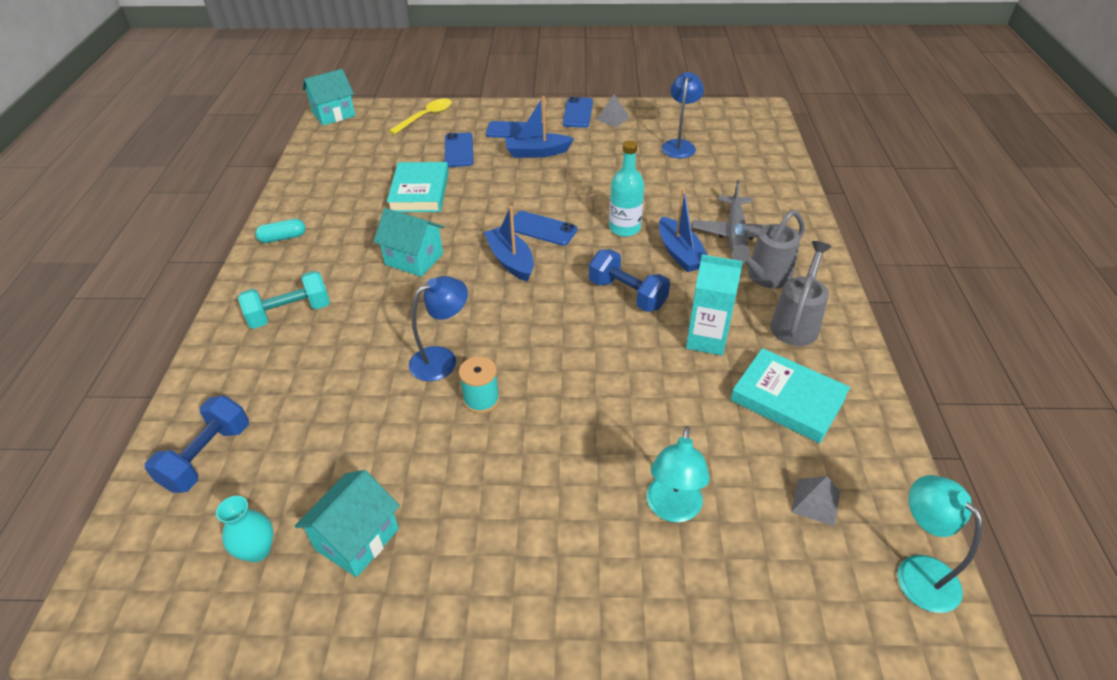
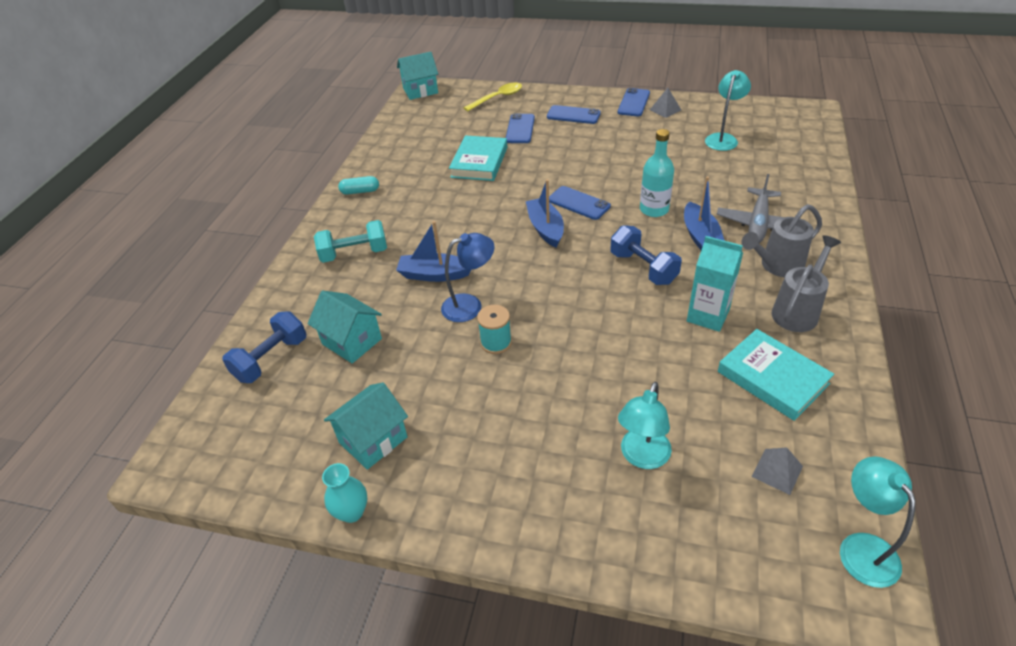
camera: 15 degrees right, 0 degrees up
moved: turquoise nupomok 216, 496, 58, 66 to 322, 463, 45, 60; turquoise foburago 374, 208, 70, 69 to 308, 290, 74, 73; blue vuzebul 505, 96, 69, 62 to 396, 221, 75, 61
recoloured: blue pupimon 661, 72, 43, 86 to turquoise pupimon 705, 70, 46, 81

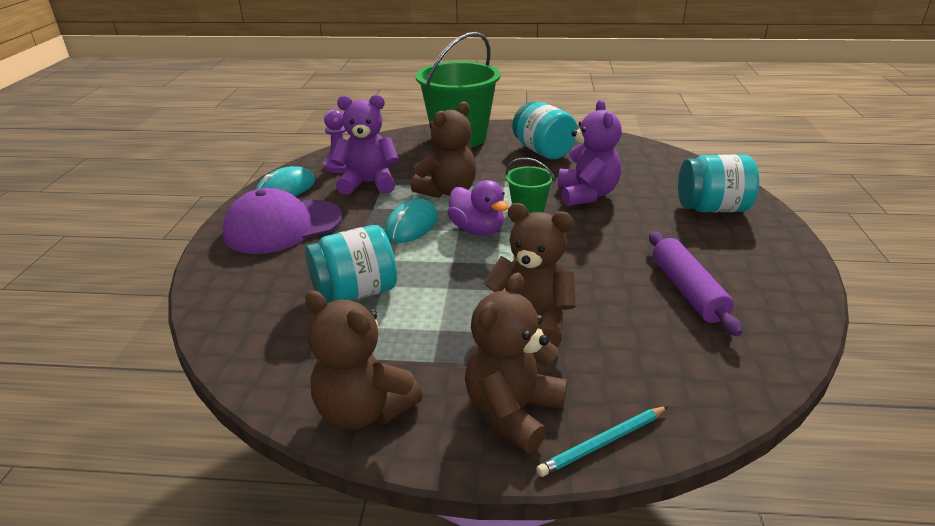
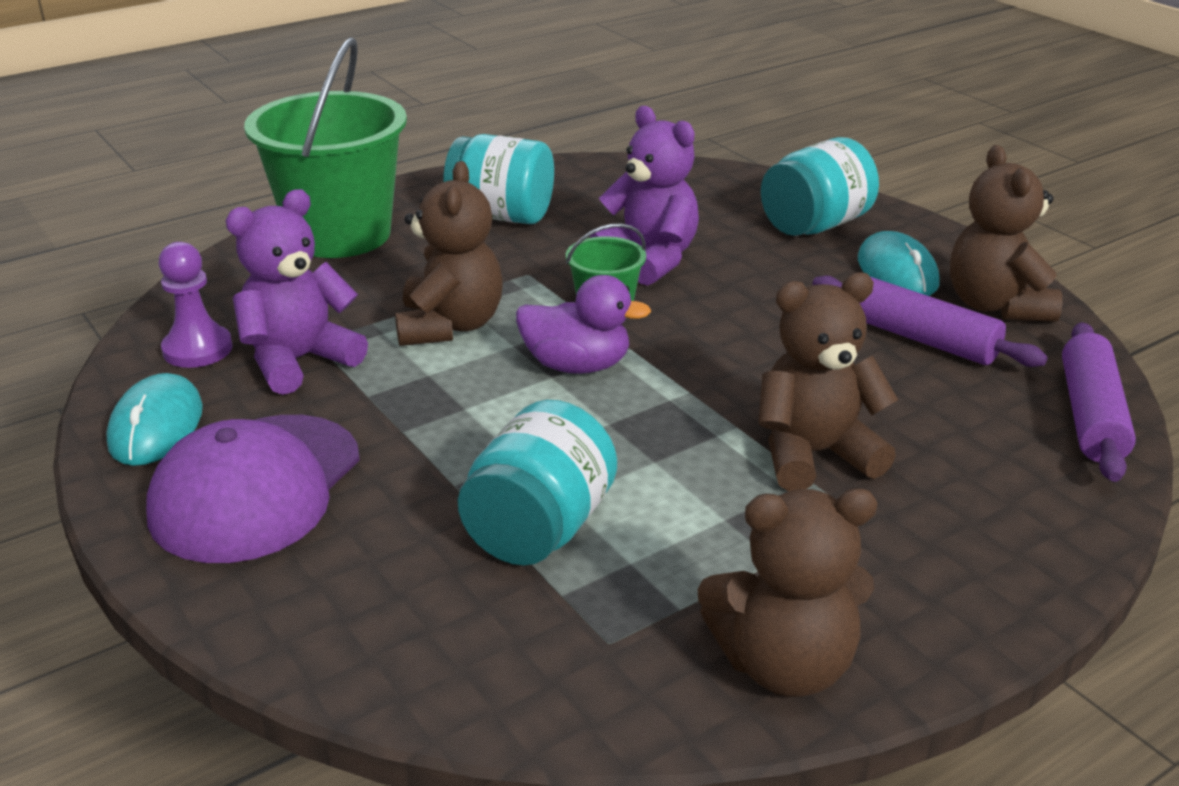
camera: 40 degrees left, 0 degrees up
removed: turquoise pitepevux 536, 406, 132, 71
added: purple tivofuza 1062, 322, 74, 160
moved: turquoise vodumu 385, 198, 53, 45 to 858, 231, 82, 65; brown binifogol 465, 272, 102, 181 to 950, 145, 112, 177

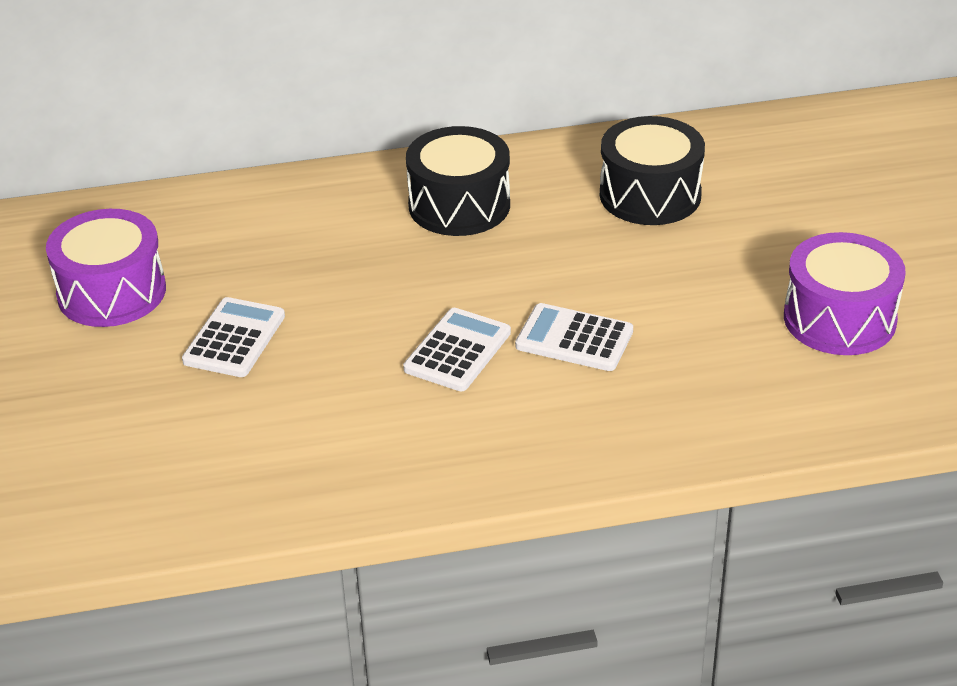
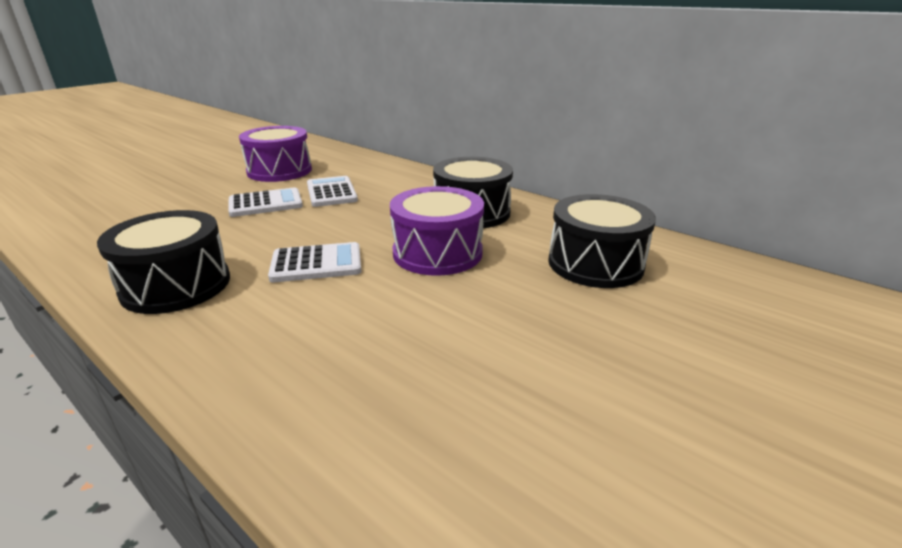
camera: 50 degrees right, 10 degrees down
added: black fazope 97, 210, 133, 104
moved: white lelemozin 515, 303, 118, 68 to 307, 176, 51, 31; purple fazope 784, 232, 122, 123 to 390, 186, 94, 90

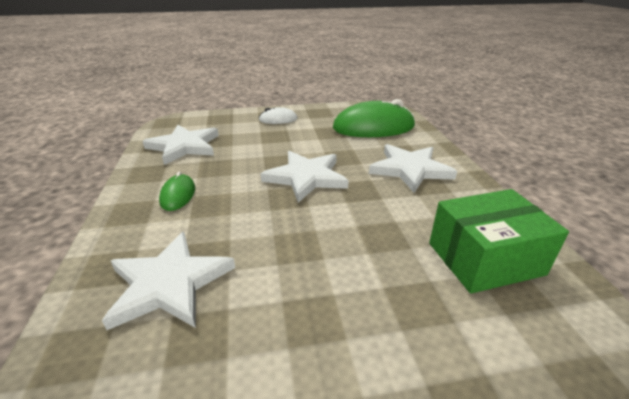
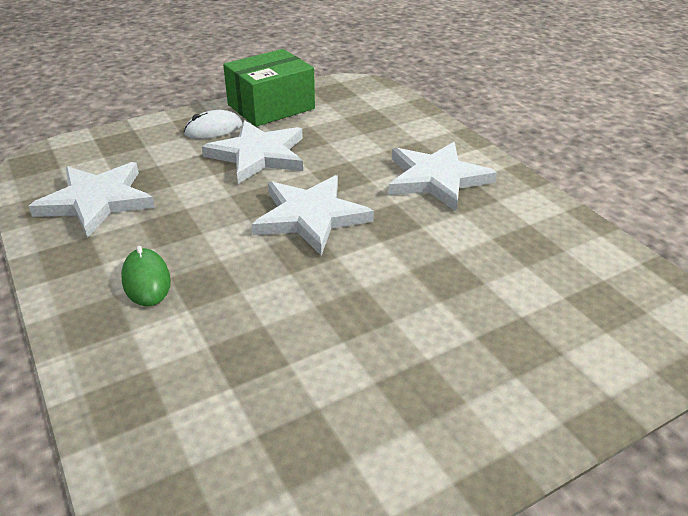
camera: 20 degrees left, 5 degrees up
removed: green vodumu 333, 99, 82, 38
moved: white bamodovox 102, 232, 133, 98 to 202, 120, 101, 64; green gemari 429, 189, 140, 105 to 223, 49, 92, 78

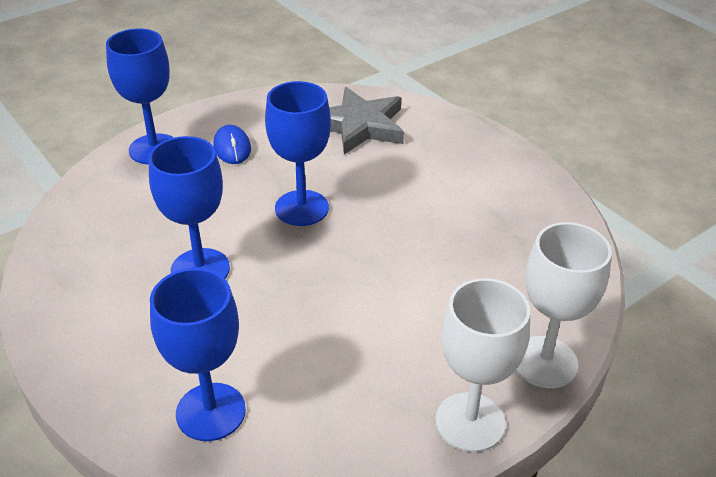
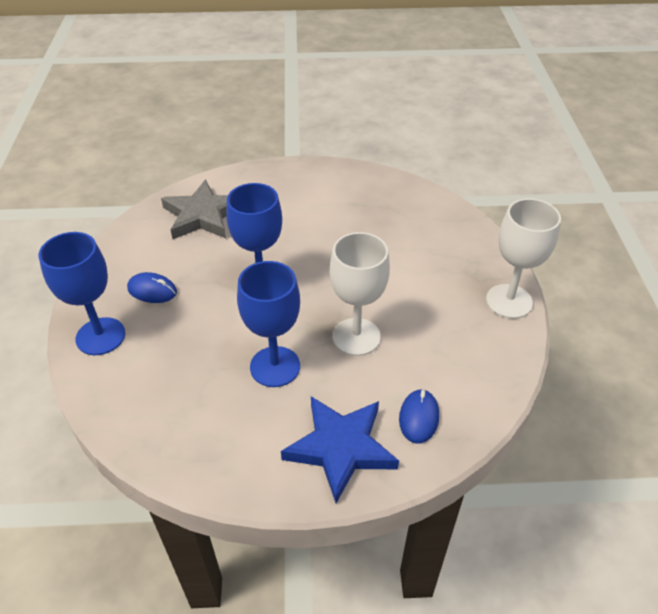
camera: 55 degrees left, 5 degrees up
added: blue bamodovox 281, 396, 118, 107
moved: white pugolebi 516, 222, 96, 166 to 330, 232, 60, 124
replaced: blue pugolebi 150, 268, 96, 173 to blue vodumu 399, 389, 40, 54

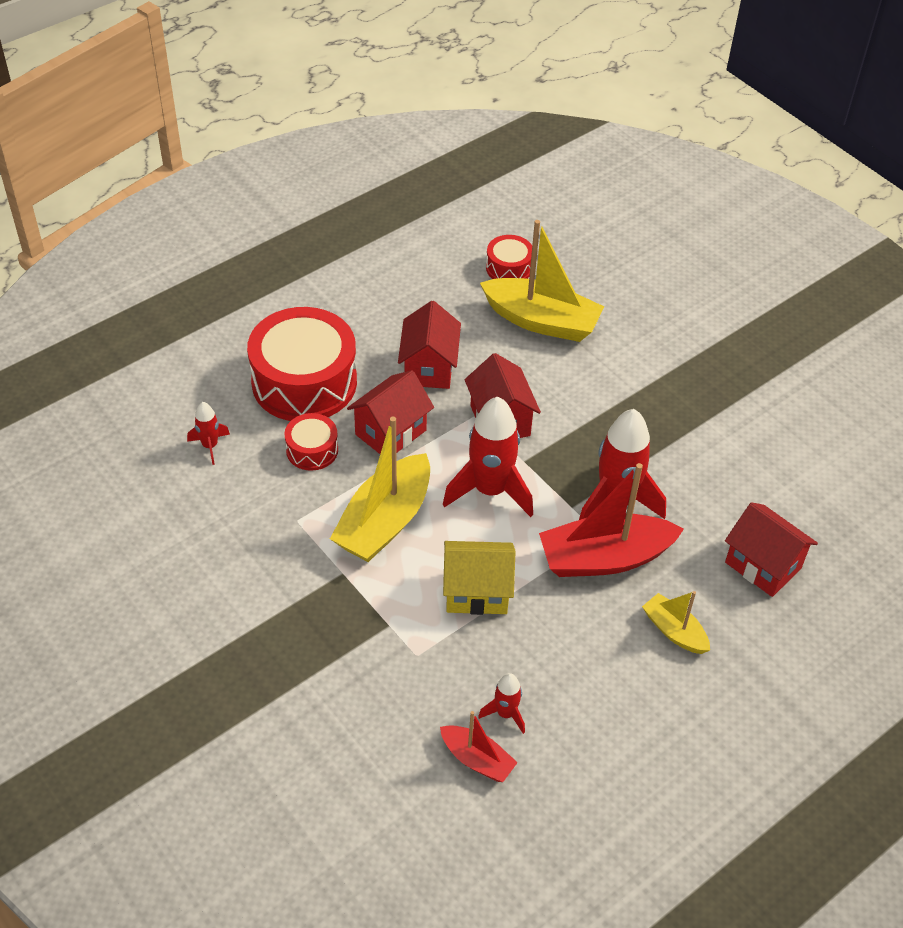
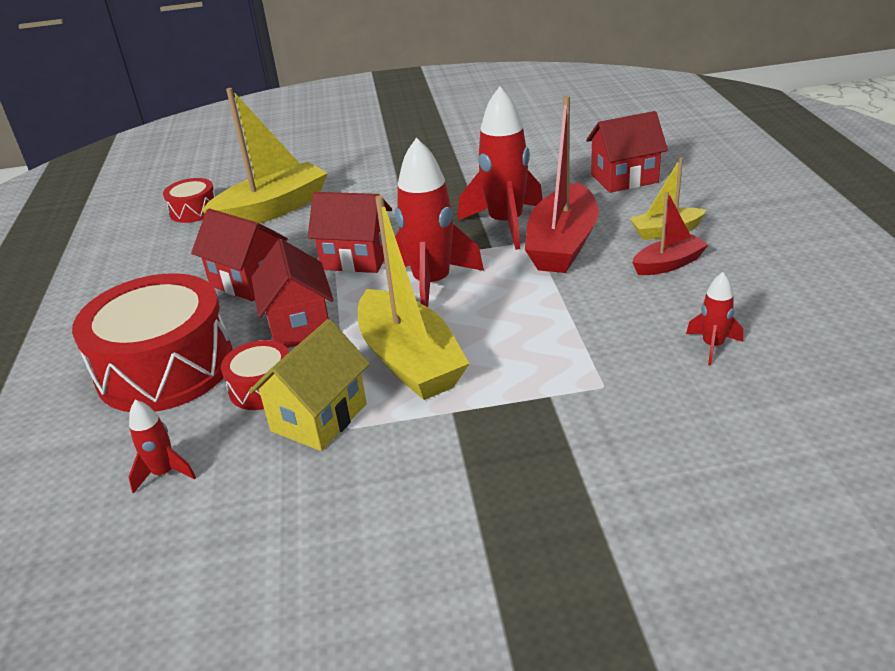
camera: 55 degrees left, 15 degrees down
moved: red vuzebul 440, 711, 78, 71 to 632, 192, 76, 83; yellow foburago 443, 541, 72, 74 to 249, 319, 121, 132

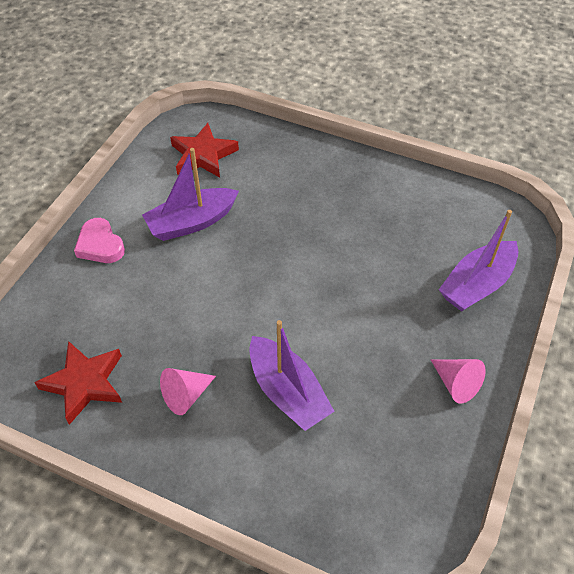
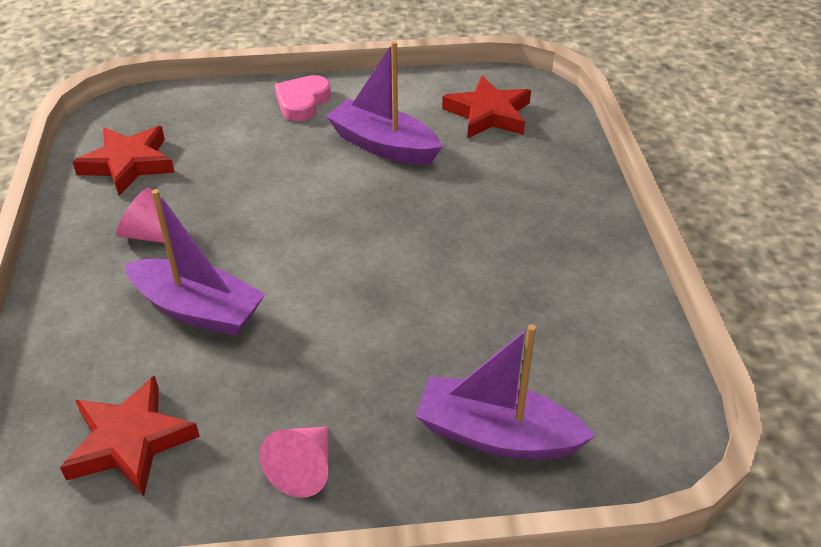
camera: 60 degrees right, 10 degrees down
added: red bamodovox 60, 375, 140, 121
turned: purple vuzebul 249, 320, 86, 111 = 125, 189, 140, 147 90 degrees counterclockwise

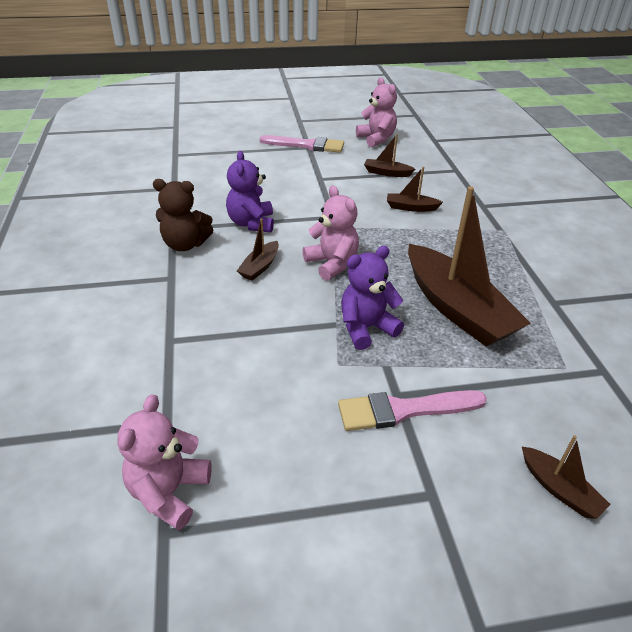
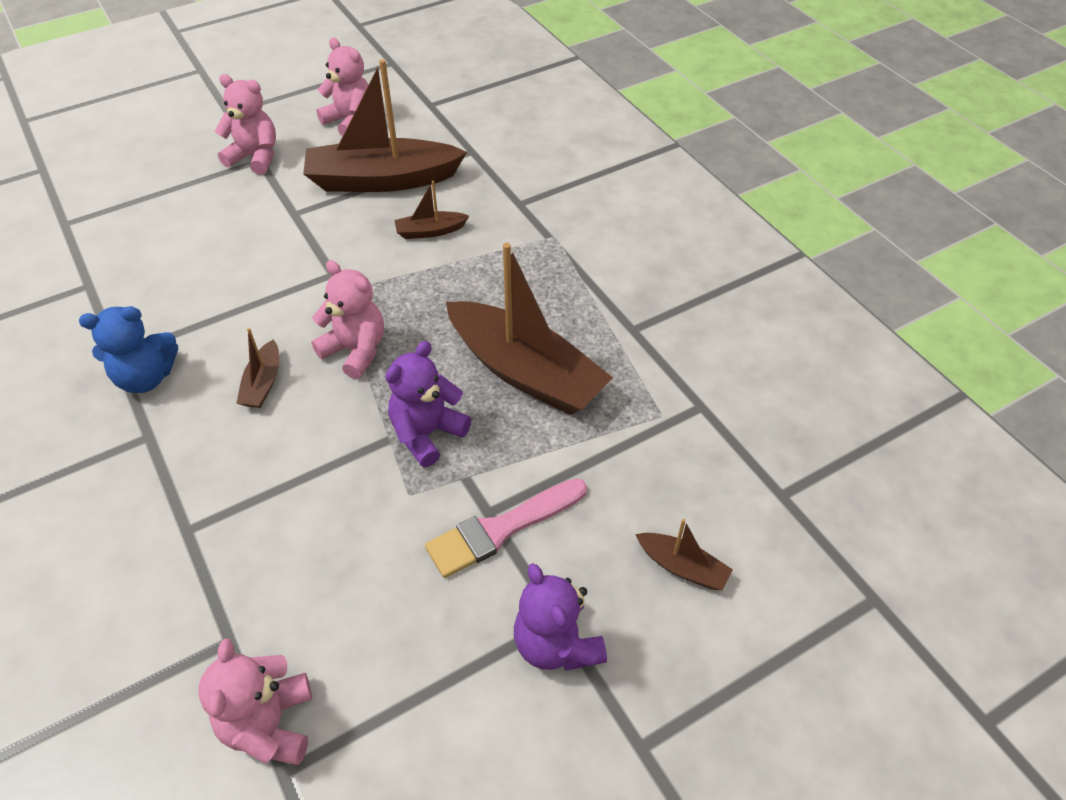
camera: 20 degrees left, 10 degrees up
moved: purple binifogol 226, 151, 48, 82 to 514, 563, 93, 108
replaced: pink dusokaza 260, 135, 84, 18 to pink binifogol 215, 74, 61, 101
recoloured: brown binifogol 153, 179, 60, 72 to blue binifogol 79, 306, 99, 87
resized: brown vuzebul 364, 134, 51, 43 = 303, 59, 164, 133 x2.26

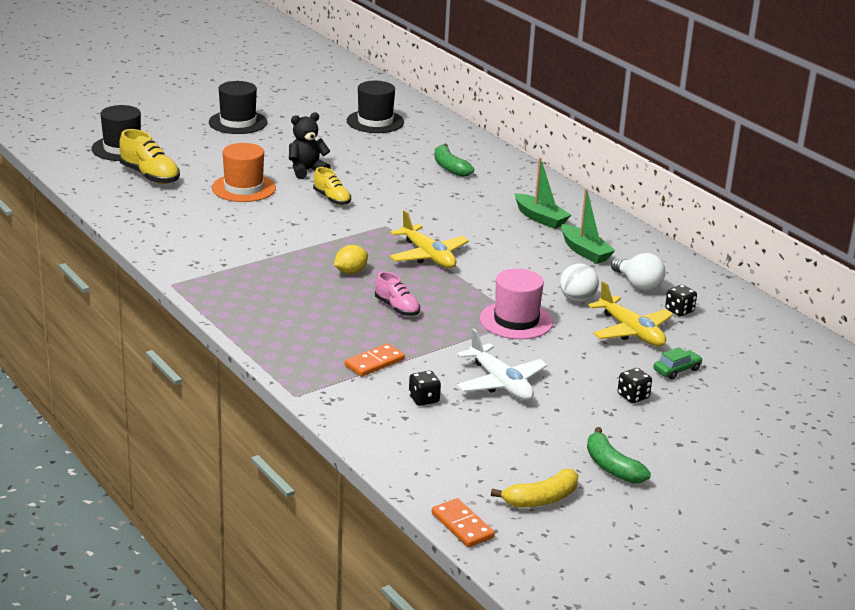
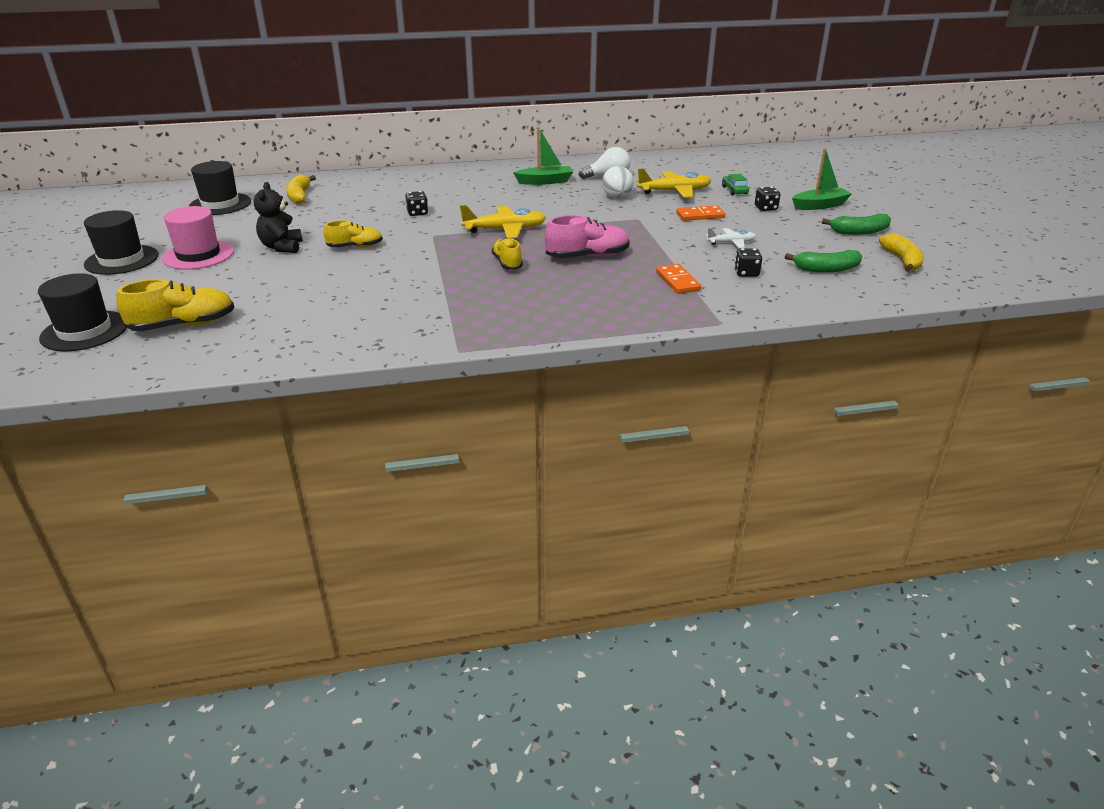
camera: 65 degrees left, 5 degrees up
removed: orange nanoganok 212, 143, 64, 59
added: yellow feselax 286, 174, 30, 30
moved: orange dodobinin 432, 498, 63, 49 to 676, 205, 49, 16; green feselax 434, 143, 40, 34 to 785, 250, 77, 22; pink nanoganok 480, 269, 73, 70 to 162, 206, 72, 64; green vuzebul 515, 157, 56, 72 to 792, 148, 60, 62; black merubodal 665, 285, 32, 31 to 405, 191, 23, 25
replaced: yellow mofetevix 334, 245, 34, 29 to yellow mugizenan 492, 238, 31, 32
resized: pink mugizenan 375, 272, 45, 44 = 545, 215, 85, 43 x1.54; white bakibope 457, 328, 90, 73 = 706, 228, 50, 21 x0.58

